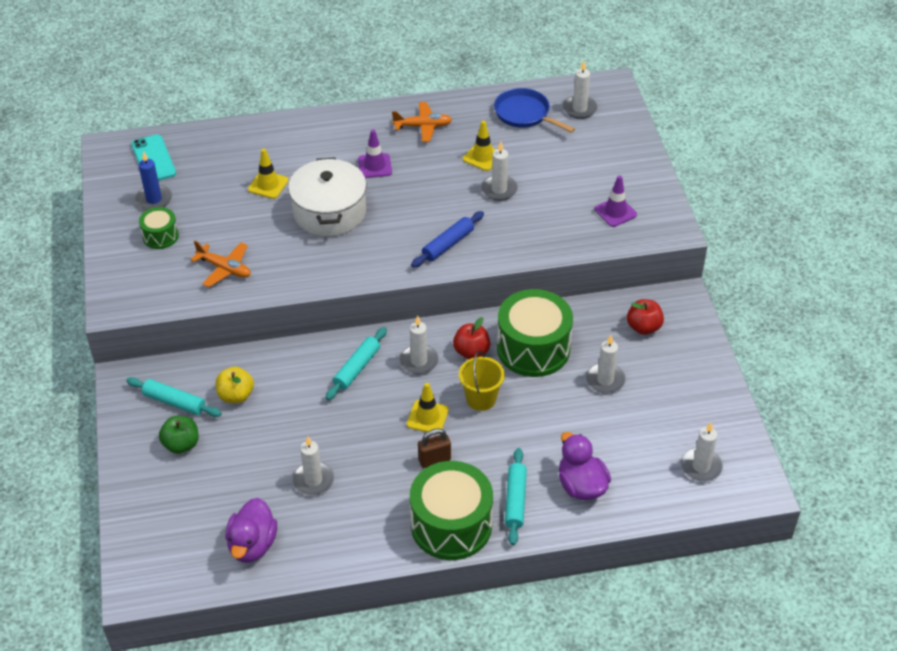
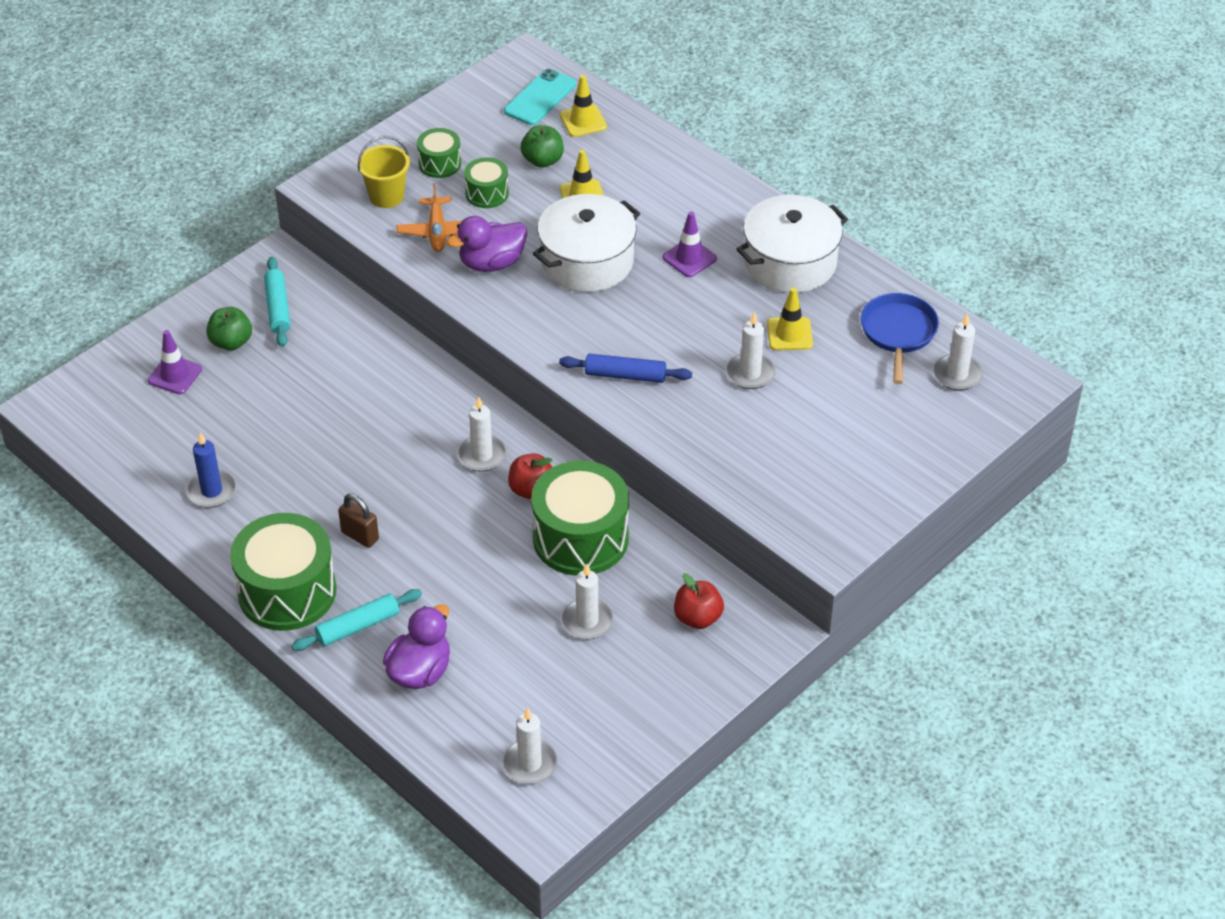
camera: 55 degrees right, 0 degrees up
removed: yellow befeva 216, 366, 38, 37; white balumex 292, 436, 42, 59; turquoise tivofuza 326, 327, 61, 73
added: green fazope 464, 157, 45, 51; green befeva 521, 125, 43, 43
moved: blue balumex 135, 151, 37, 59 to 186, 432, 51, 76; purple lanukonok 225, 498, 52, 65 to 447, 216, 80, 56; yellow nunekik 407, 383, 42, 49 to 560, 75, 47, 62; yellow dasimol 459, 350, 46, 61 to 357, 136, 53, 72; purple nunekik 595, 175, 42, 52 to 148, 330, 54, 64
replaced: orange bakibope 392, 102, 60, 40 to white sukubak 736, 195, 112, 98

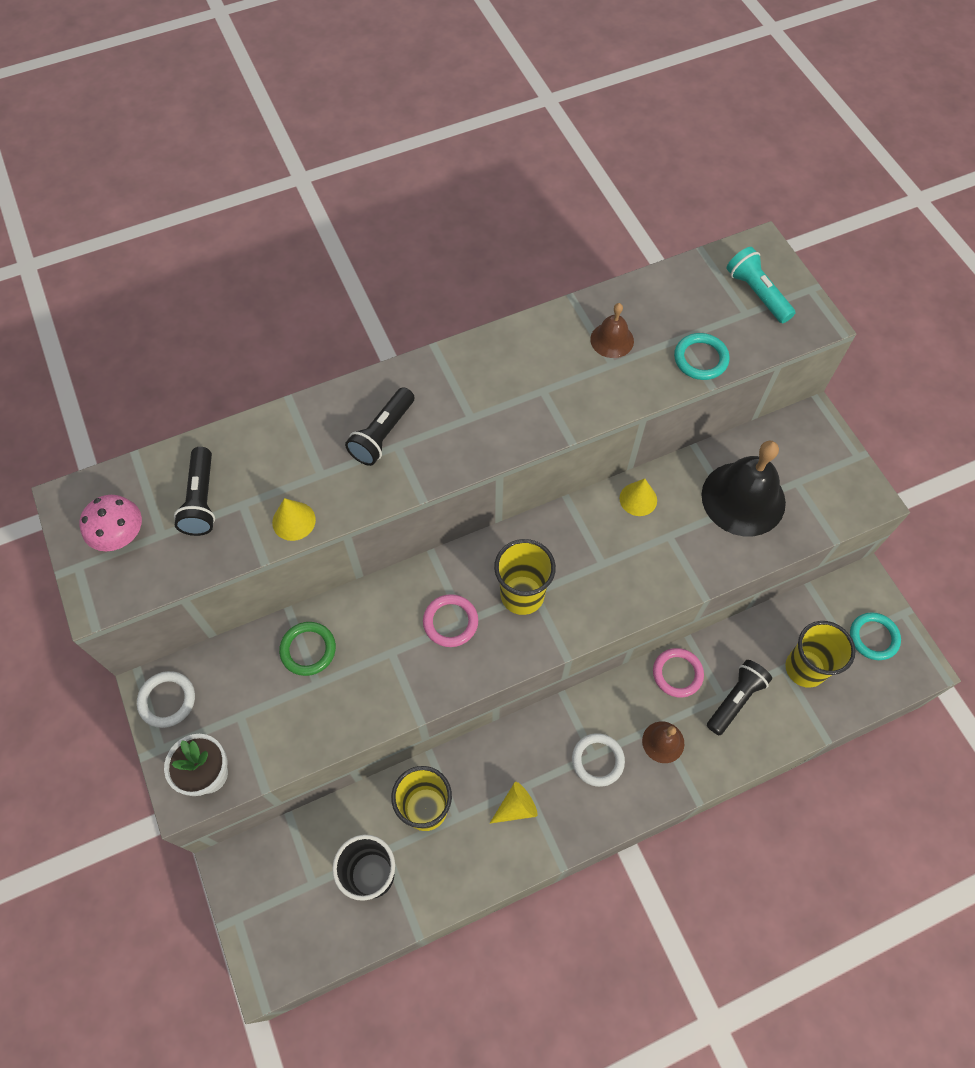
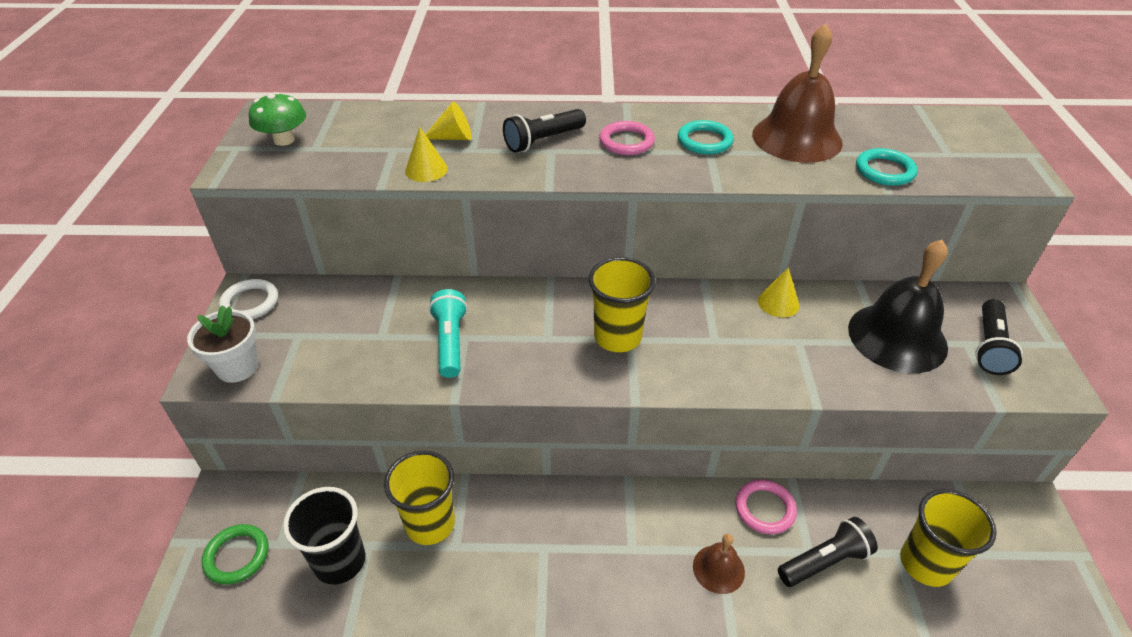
camera: 25 degrees right, 20 degrees down
removed: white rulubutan 572, 733, 53, 54
moved: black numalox 174, 447, 41, 89 to 976, 299, 47, 76; green rulubutan 279, 622, 57, 54 to 201, 524, 68, 61; pink rulubutan 423, 594, 55, 53 to 599, 121, 56, 34; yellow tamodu 490, 782, 48, 41 to 425, 101, 47, 39; turquoise numalox 727, 247, 68, 76 to 429, 289, 39, 89; turquoise rulubutan 850, 612, 51, 48 to 678, 120, 56, 34
recoloured: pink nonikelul 79, 495, 63, 56 to green nonikelul 249, 92, 57, 54
resized: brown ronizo 590, 303, 44, 55 = 752, 24, 91, 139 x2.00

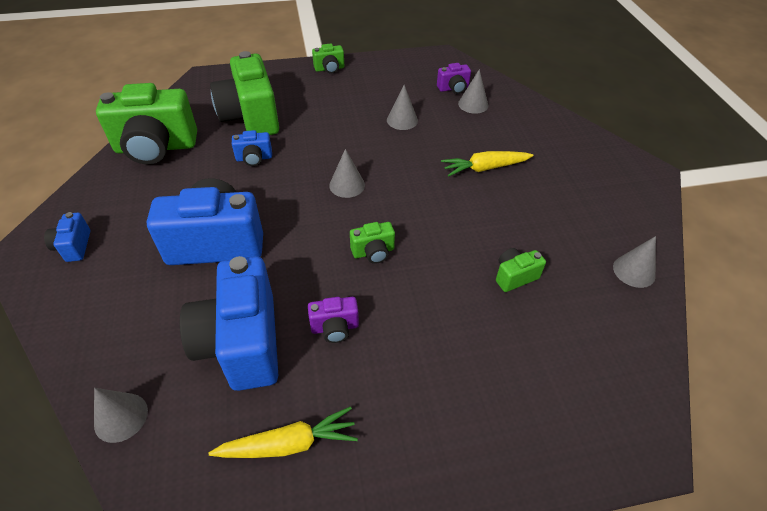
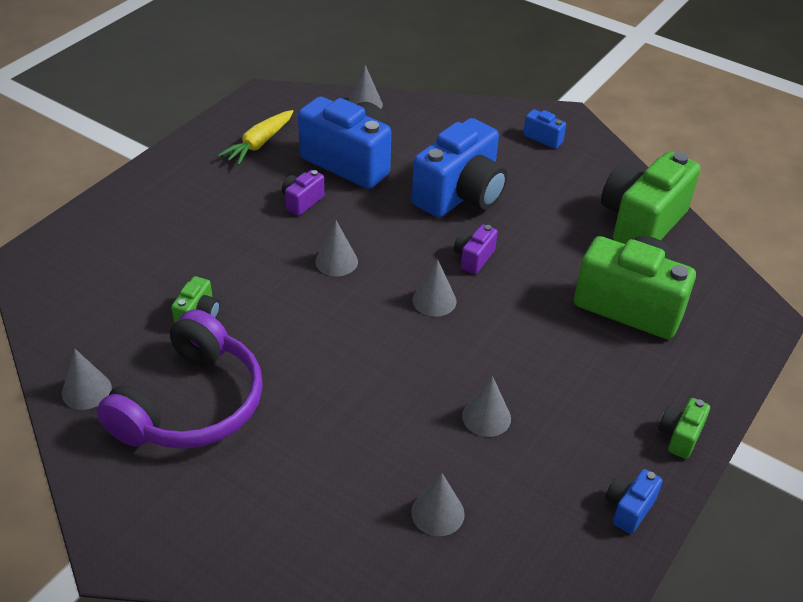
camera: 135 degrees right, 5 degrees down
removed: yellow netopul 441, 151, 93, 25
added: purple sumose 97, 309, 166, 140
moved: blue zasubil 232, 130, 40, 36 to 605, 469, 58, 65; purple zasubil 437, 63, 34, 31 to 454, 224, 44, 50
replaced: green zasubil 350, 222, 45, 42 to grey tamodu 315, 221, 43, 55

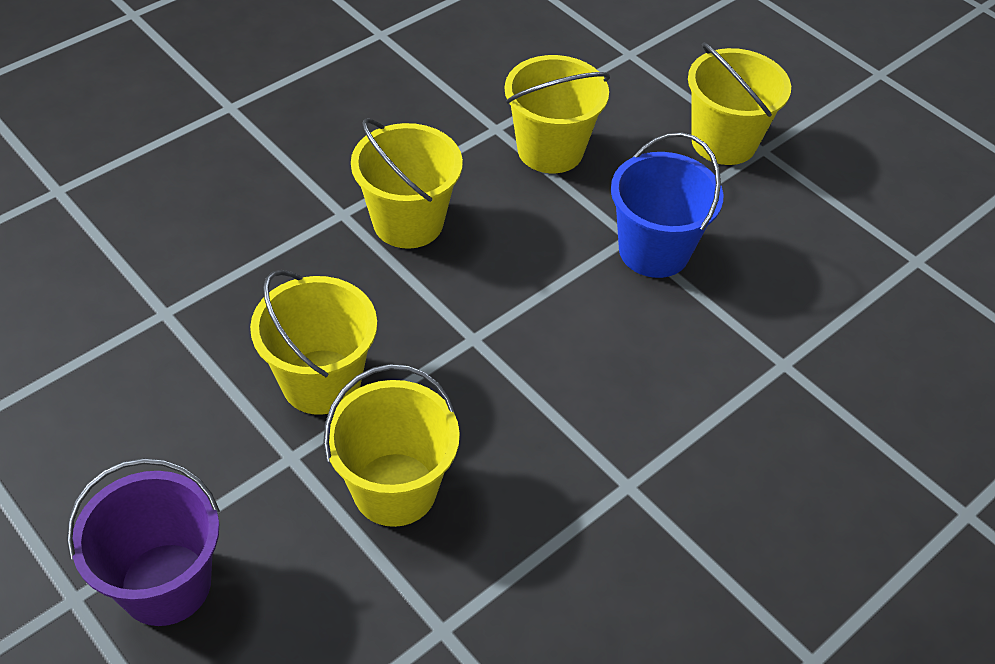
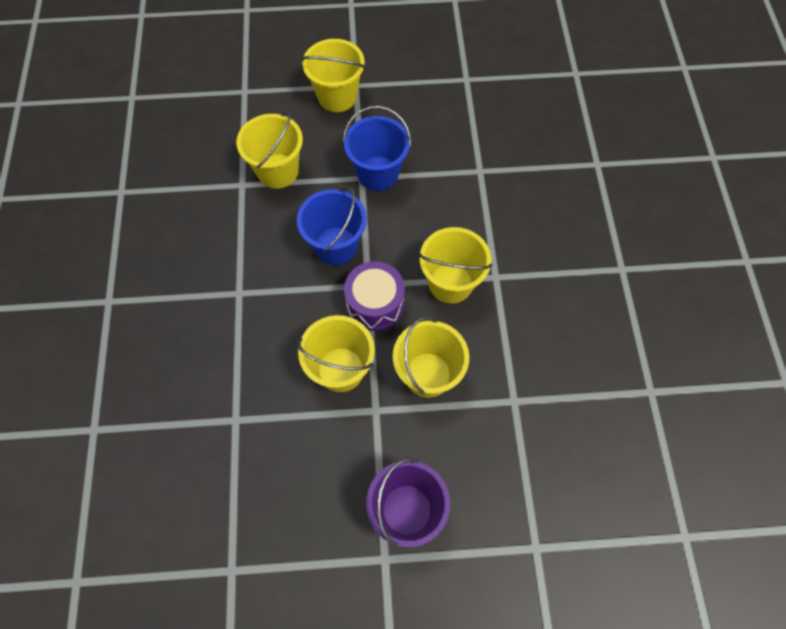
camera: 50 degrees left, 15 degrees up
added: blue dasimol 297, 186, 70, 79; purple fazope 344, 261, 61, 70
moved: yellow dasimol 351, 119, 112, 130 to 418, 227, 74, 77

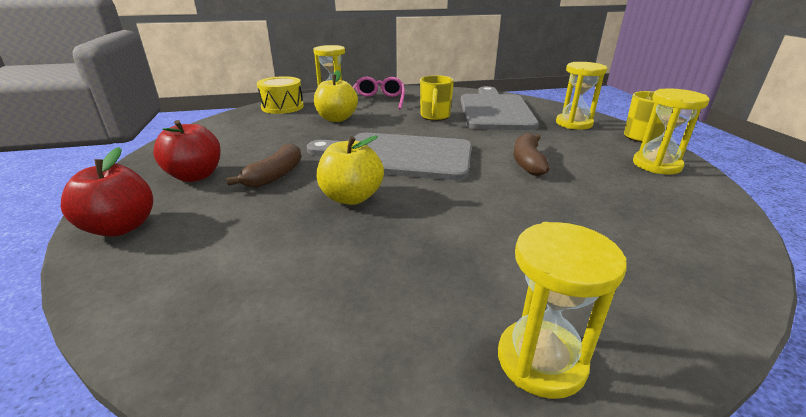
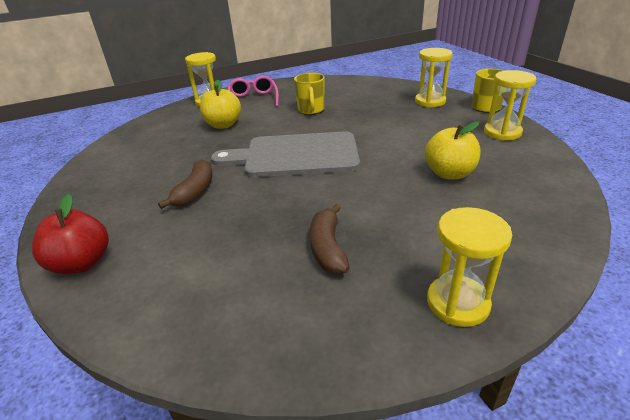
camera: 10 degrees left, 5 degrees up
removed: red befeva 153, 120, 68, 62; yellow fazope 257, 76, 47, 38; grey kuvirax 461, 86, 78, 44
moved: yellow befeva 317, 136, 67, 69 to 425, 122, 56, 57; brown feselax 514, 133, 36, 43 to 310, 204, 39, 70

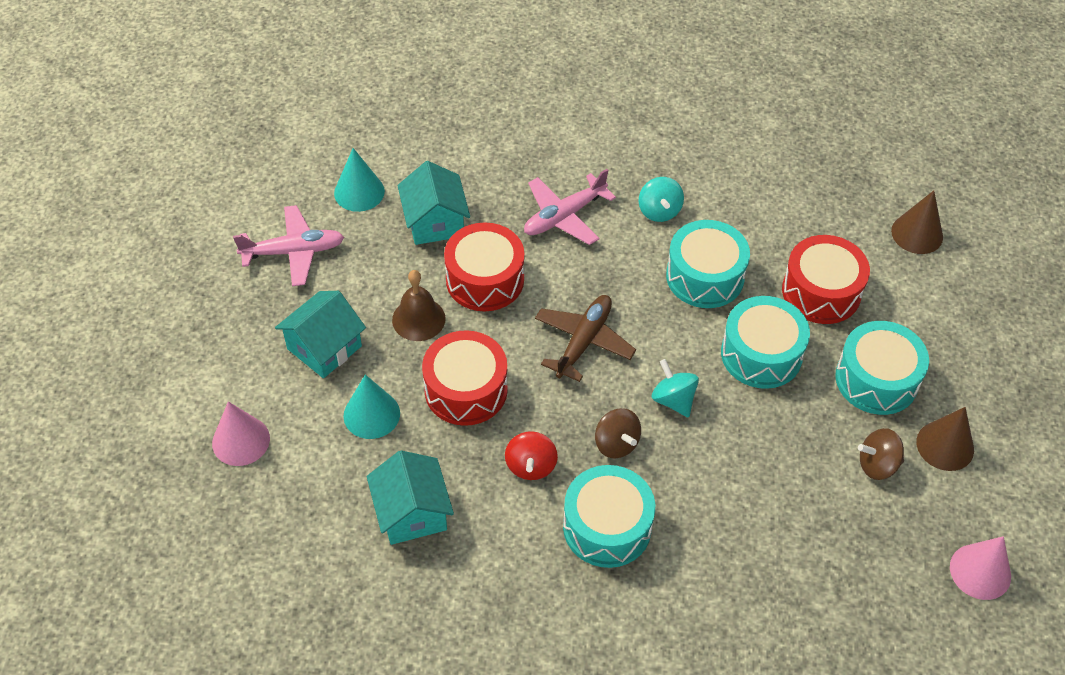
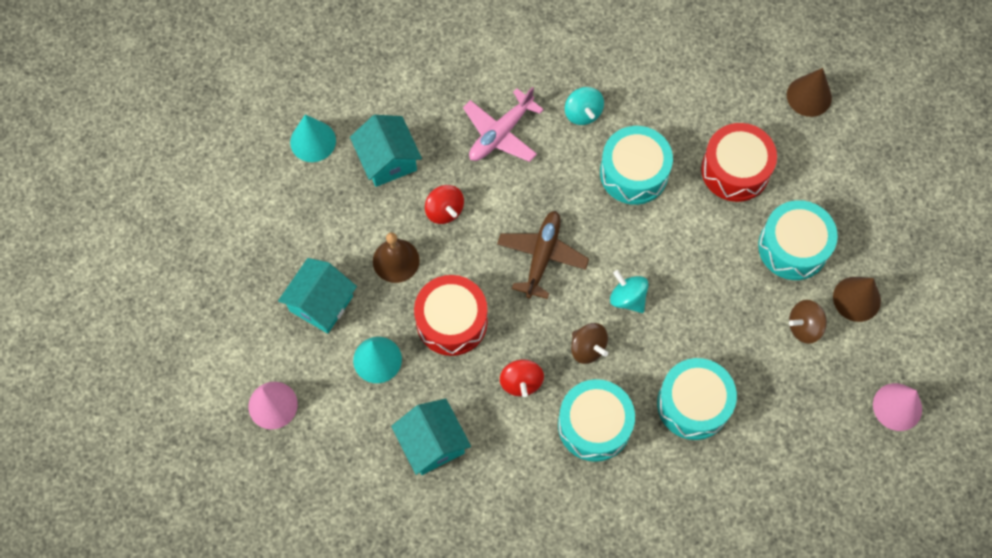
camera: 10 degrees left, 15 degrees up
removed: pink bakibope 233, 205, 111, 81
moved: turquoise fazope 721, 296, 89, 93 to 657, 358, 80, 82
replaced: red fazope 444, 222, 80, 89 to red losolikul 425, 185, 39, 39

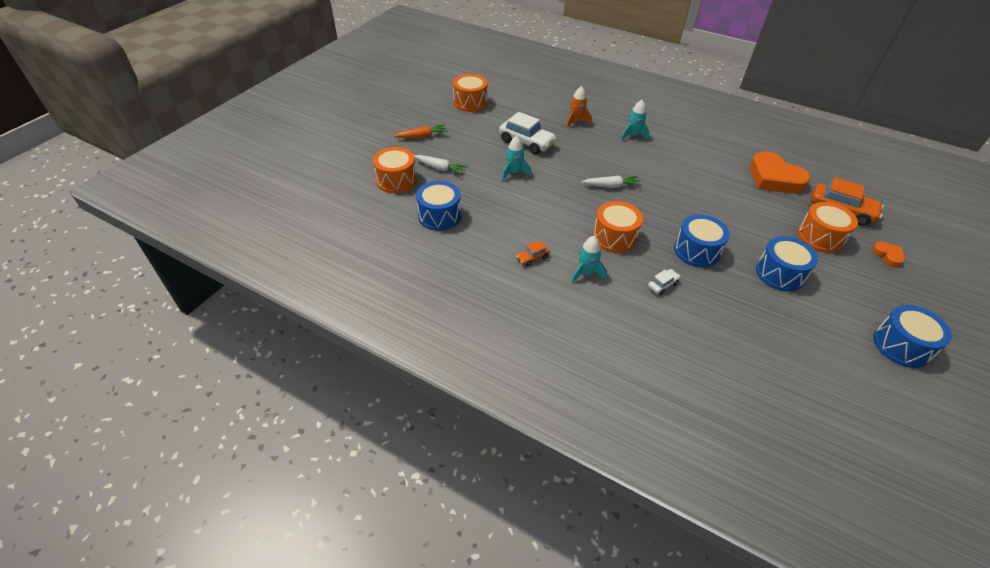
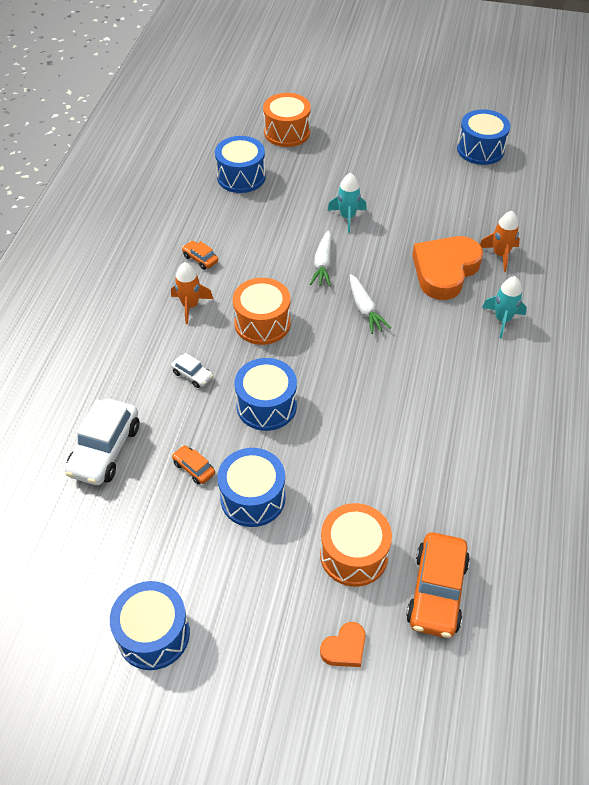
camera: 75 degrees right, 5 degrees up
removed: orange netopul 394, 124, 54, 15
added: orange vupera 172, 445, 43, 39
moved: white netopul 414, 155, 54, 20 to 310, 230, 21, 57; white vupera 499, 112, 58, 42 to 65, 399, 75, 86; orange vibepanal 749, 151, 62, 43 to 412, 236, 71, 64
recoloured: orange fazope 453, 74, 35, 38 to blue fazope 457, 109, 53, 56; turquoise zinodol 571, 236, 36, 47 to orange zinodol 171, 262, 42, 62

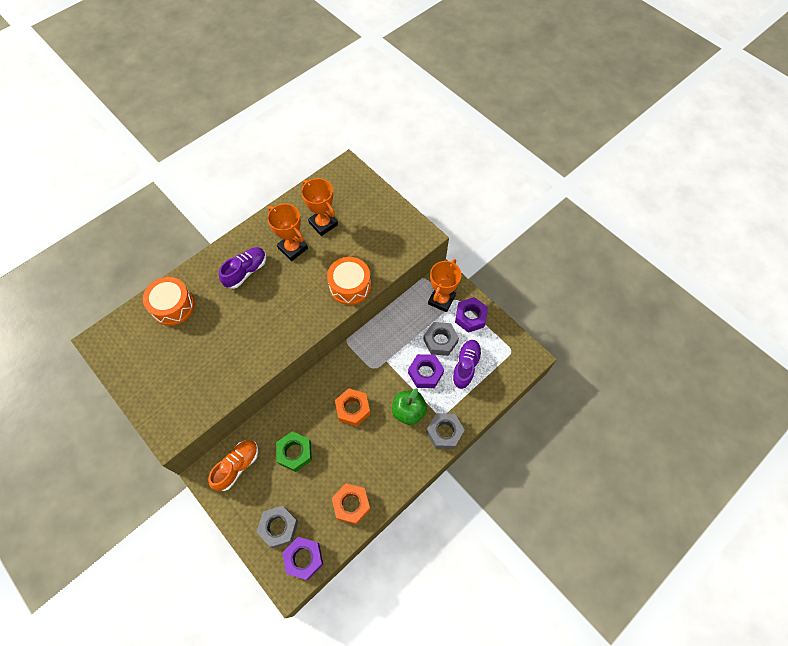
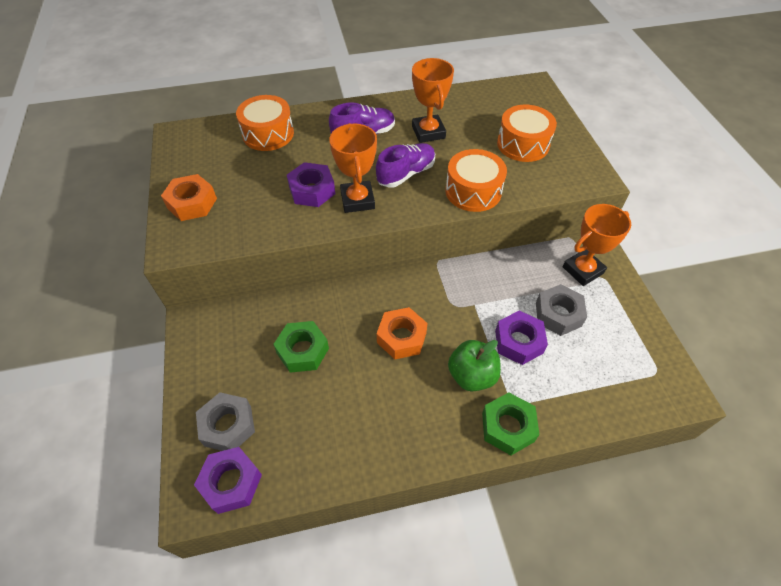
camera: 30 degrees right, 10 degrees down
removed: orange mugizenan 208, 440, 50, 51
added: orange fazope 497, 105, 60, 57
moved: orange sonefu 301, 178, 37, 58 to 329, 123, 48, 90; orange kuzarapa 332, 484, 38, 41 to 161, 174, 56, 47; purple mugizenan 452, 340, 30, 49 to 376, 143, 59, 45; purple kuzarapa 455, 297, 33, 36 to 287, 162, 48, 45
recoloured: grey kuzarapa 426, 413, 39, 36 to green kuzarapa 482, 392, 58, 63

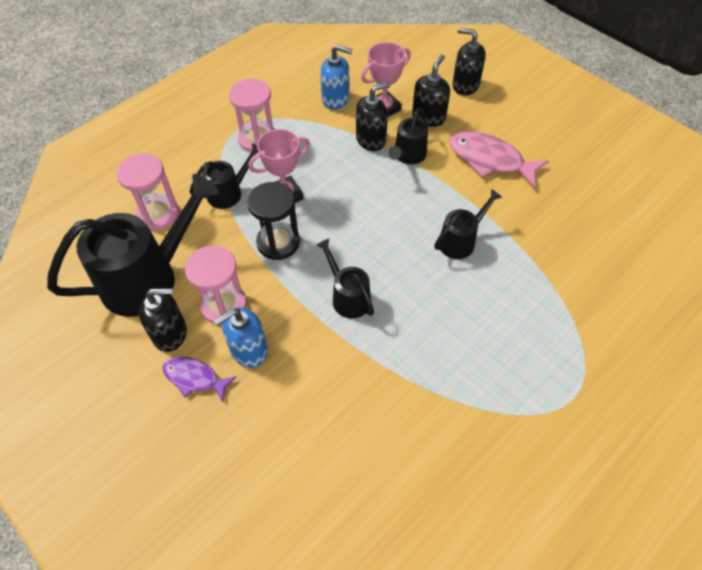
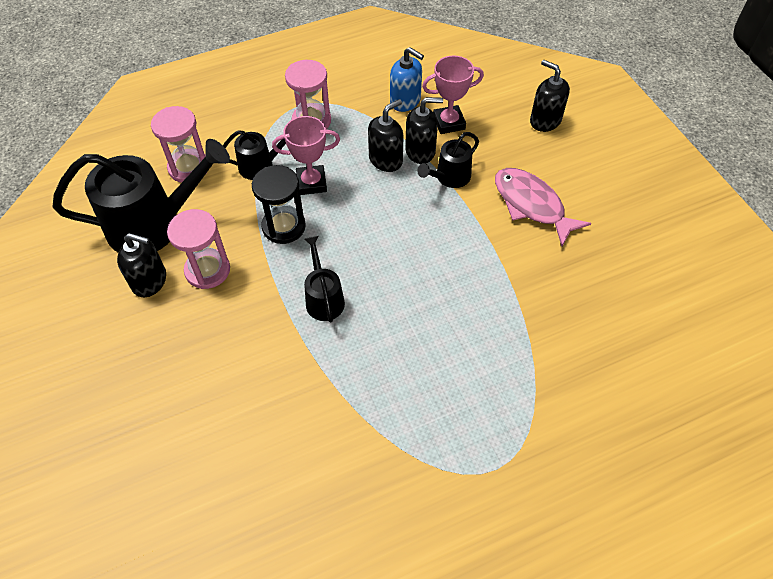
camera: 20 degrees right, 0 degrees up
removed: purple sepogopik 163, 357, 73, 45; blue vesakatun 214, 307, 54, 61; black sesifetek 435, 189, 67, 70
moved: black vesakatun 412, 55, 38, 72 to 368, 99, 35, 73

